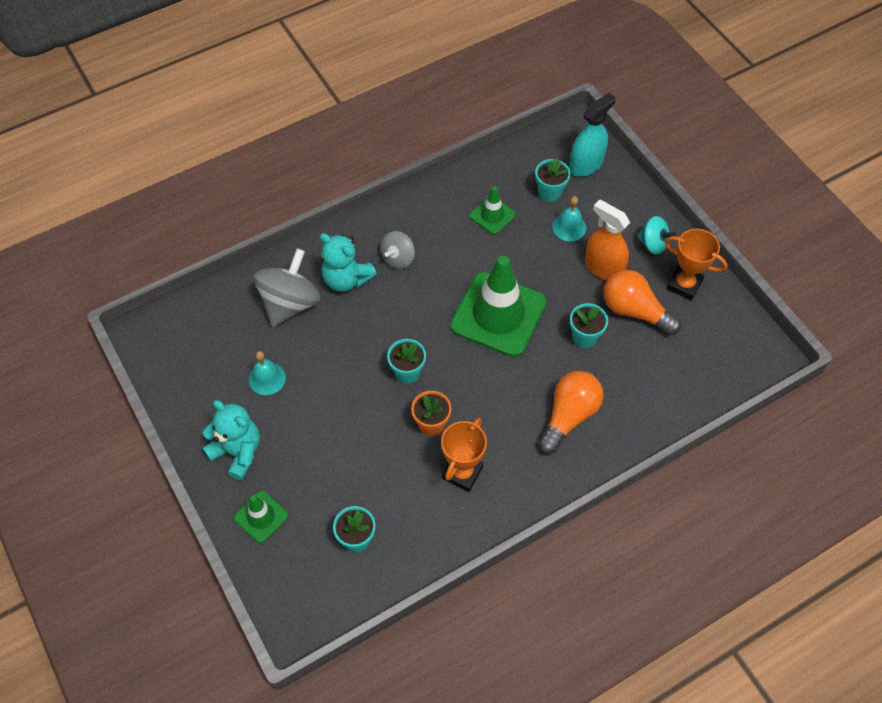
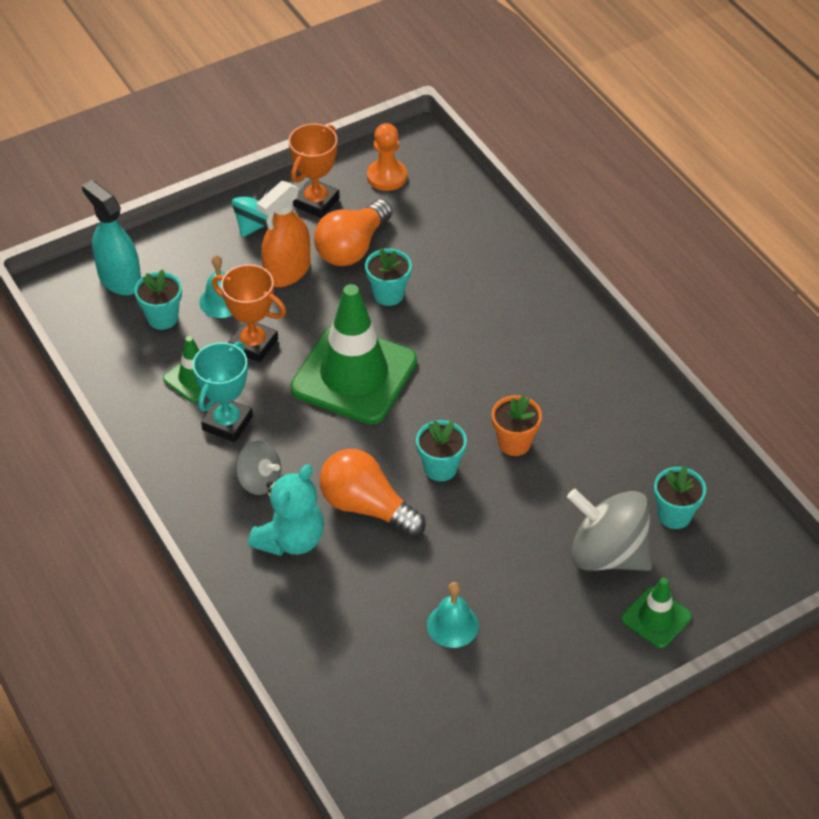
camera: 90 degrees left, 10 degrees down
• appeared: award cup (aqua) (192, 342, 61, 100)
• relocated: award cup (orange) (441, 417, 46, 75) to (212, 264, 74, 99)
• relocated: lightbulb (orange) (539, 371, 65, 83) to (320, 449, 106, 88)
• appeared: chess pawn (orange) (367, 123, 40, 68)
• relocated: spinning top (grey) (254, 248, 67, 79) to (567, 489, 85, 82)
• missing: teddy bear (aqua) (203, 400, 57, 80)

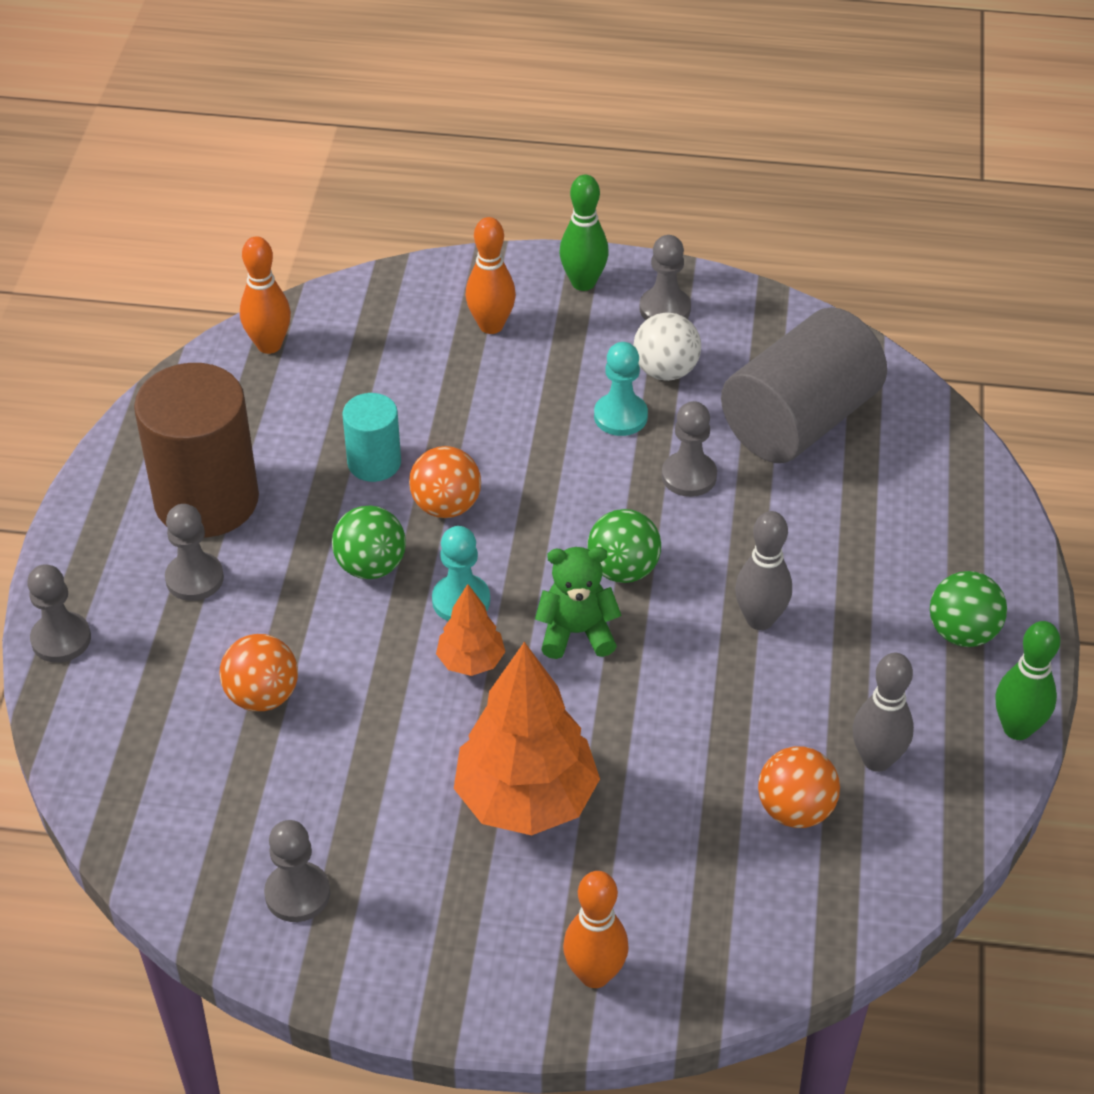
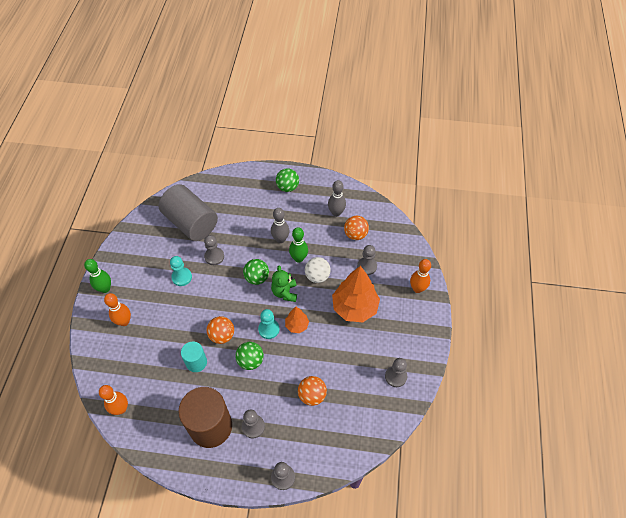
camera: 90 degrees left, 10 degrees up
• relocated: skittle (leaf-green) (996, 621, 64, 119) to (289, 227, 19, 35)
• relocated: play ball (white) (633, 312, 68, 69) to (305, 257, 26, 26)
• relocated: chess pawn (grey) (639, 235, 52, 85) to (357, 245, 20, 30)

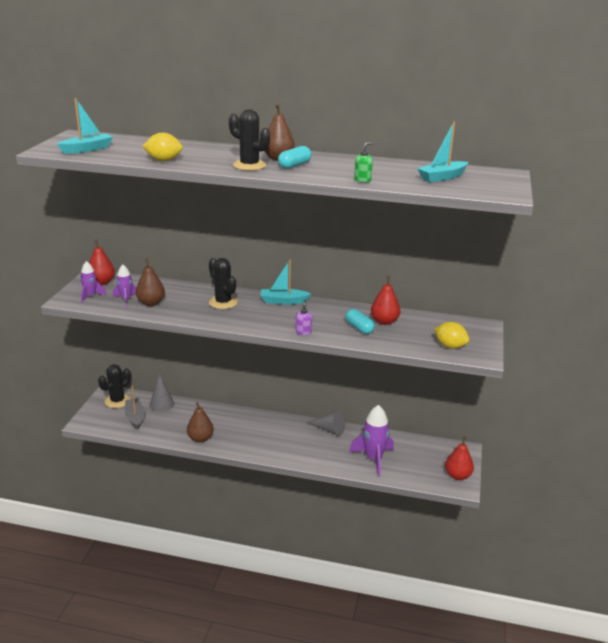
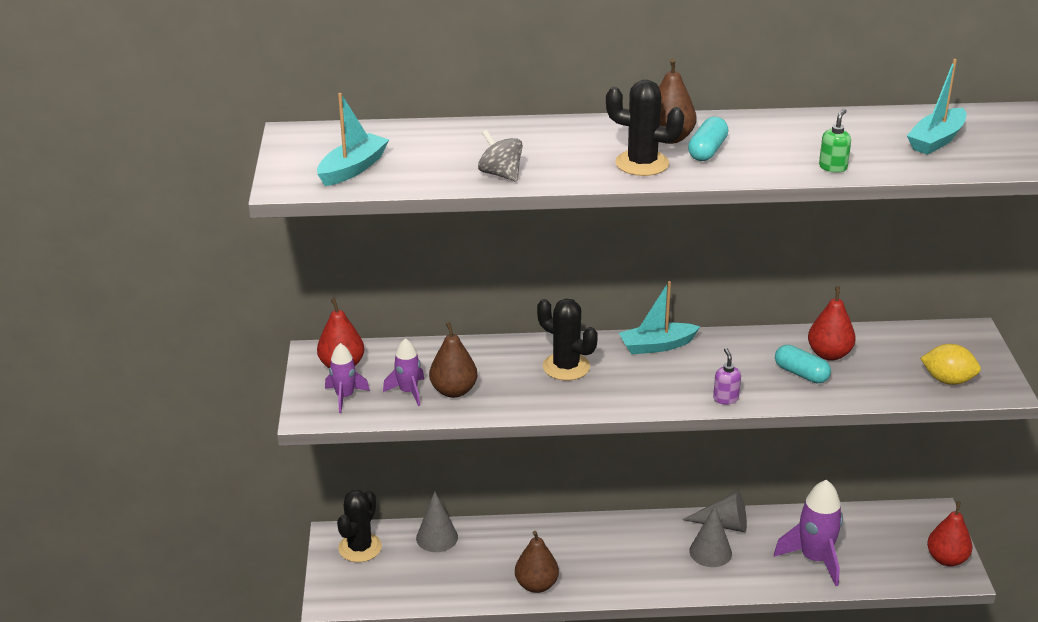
camera: 15 degrees left, 5 degrees up
• exchanged: citrus fruit (yellow) (143, 133, 40, 28) to spinning top (grey) (478, 130, 45, 52)
• appeared: cone shape (grey) (689, 506, 43, 61)
• missing: sailboat (grey) (125, 385, 20, 45)

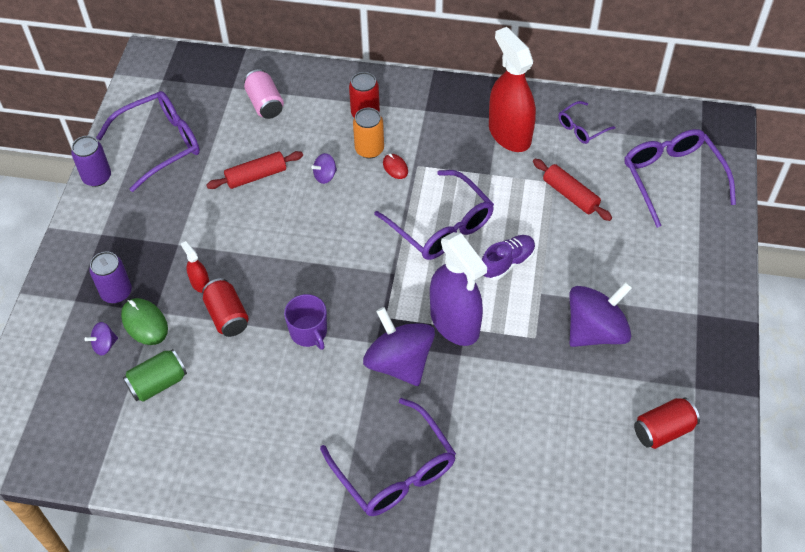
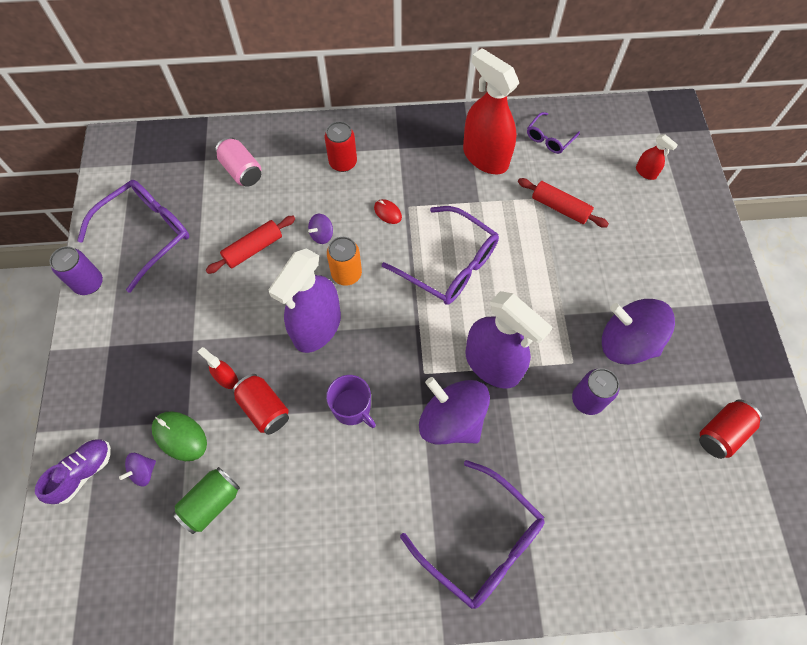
camera: 15 degrees left, 10 degrees up
• relocated: lace-up shoe (purple) (482, 235, 53, 45) to (35, 439, 76, 65)
• appeared: spray bottle (purple) (269, 248, 72, 105)
• relocated: tin (orange) (353, 108, 31, 51) to (327, 237, 35, 49)
• relocated: tin (purple) (89, 252, 43, 51) to (572, 368, 47, 47)
• spun: spinning top (purple) (570, 282, 63, 65) = (602, 299, 73, 66) 105 degrees counterclockwise
• exchanged: spectacles (purple) (625, 129, 111, 99) to spray bottle (scarlet) (636, 134, 42, 46)

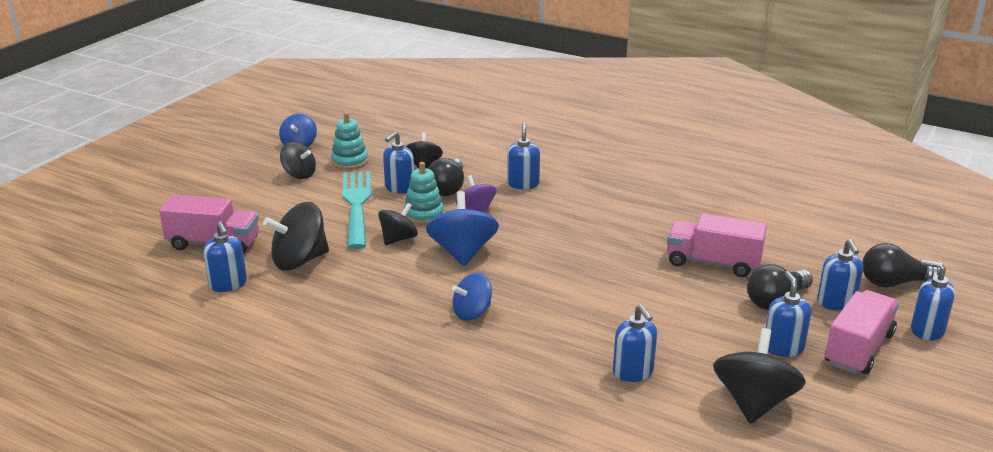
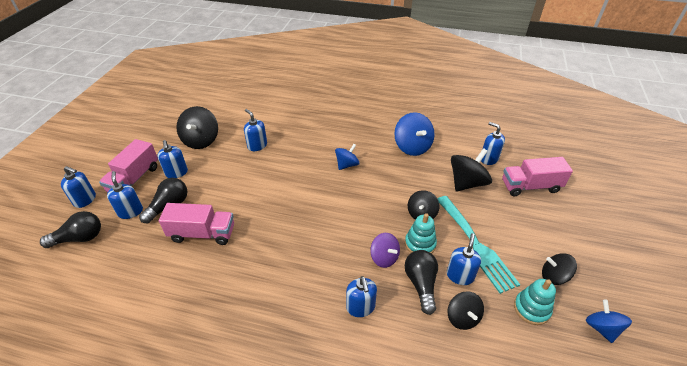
camera: 165 degrees right, 15 degrees up
• relocated: spinning top (blue) (426, 191, 73, 75) to (394, 112, 41, 44)

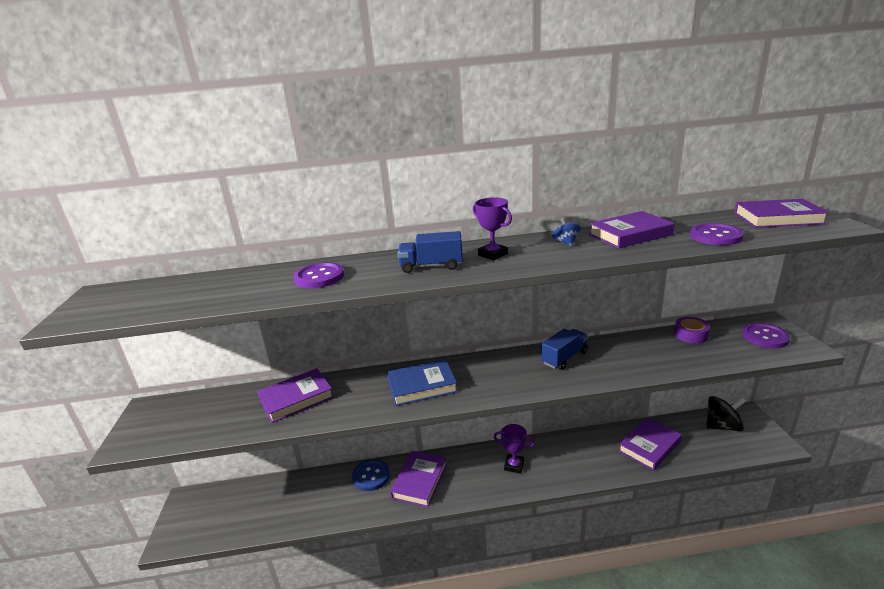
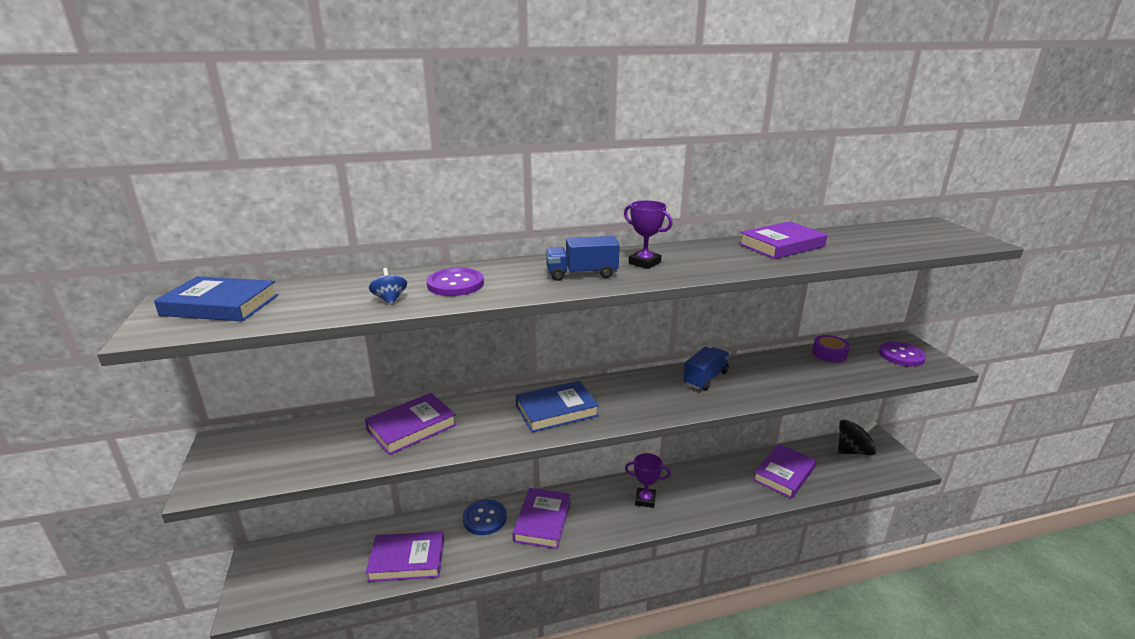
camera: 10 degrees left, 0 degrees up
• appeared: hardback (blue) (154, 276, 124, 45)
• relocated: hardback (purple) (734, 199, 95, 29) to (366, 531, 78, 51)
• relocated: spinning top (blue) (552, 218, 29, 28) to (369, 268, 38, 37)
• missing: shirt button (purple) (690, 223, 54, 22)

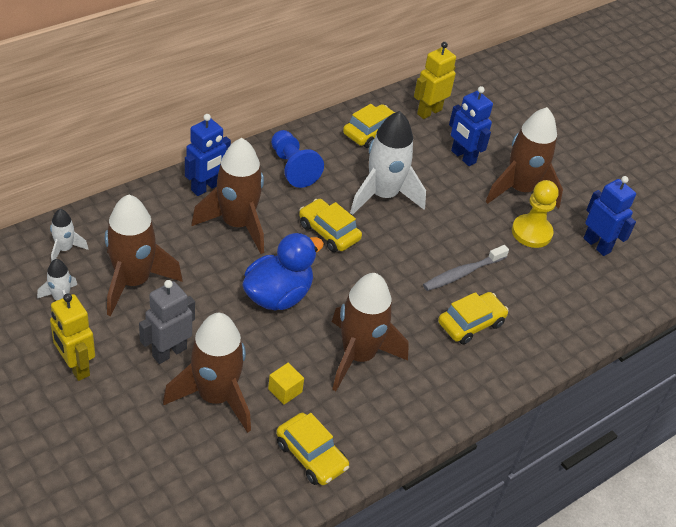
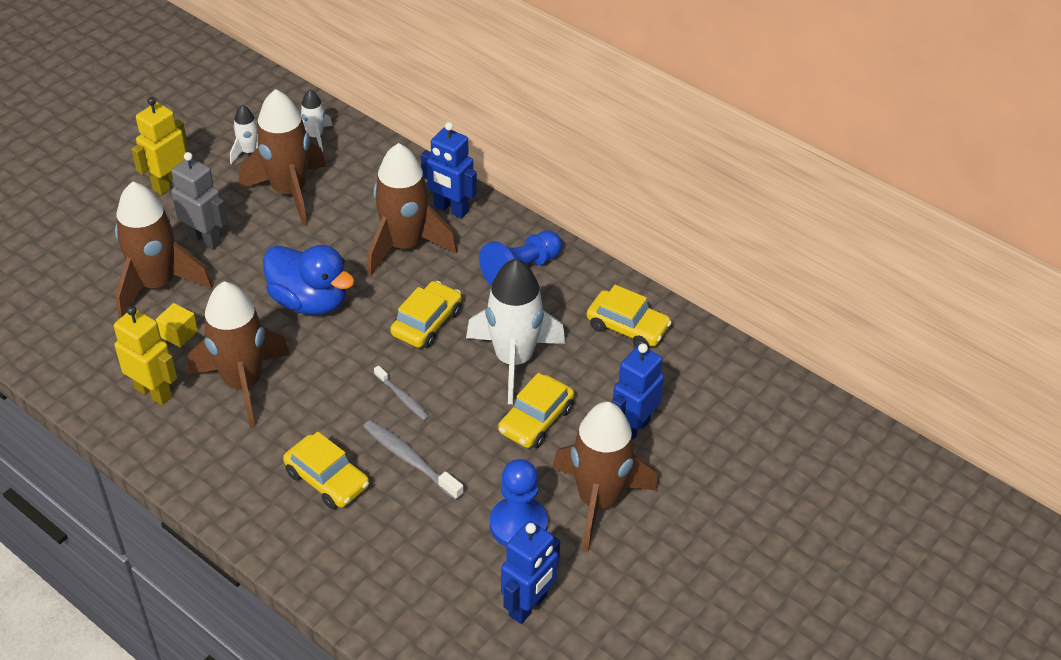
camera: 80 degrees right, 0 degrees up
• relocated: toy robot (yellow) (414, 42, 42, 77) to (114, 306, 63, 99)
• appeared: dental brush (grey) (374, 366, 56, 55)
• colour: chess pawn (yellow) (512, 180, 47, 68) to chess pawn (blue) (490, 459, 58, 88)
• relocated: toy car (yellow) (276, 413, 73, 72) to (498, 373, 76, 75)

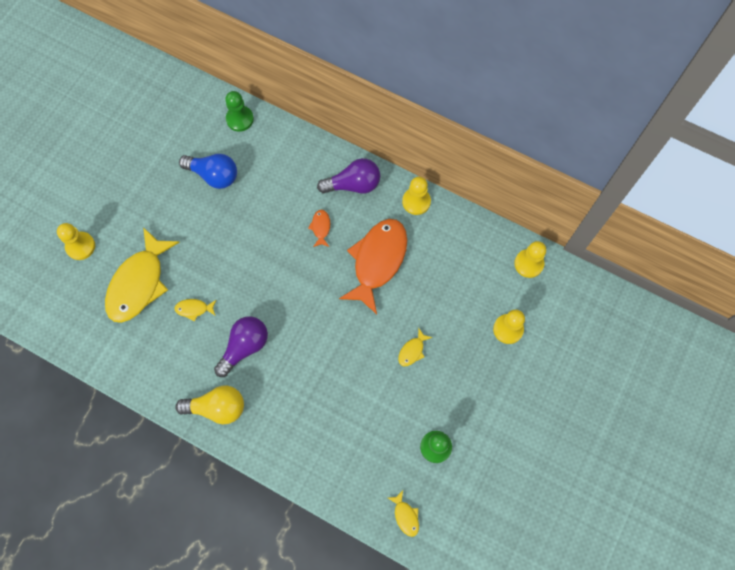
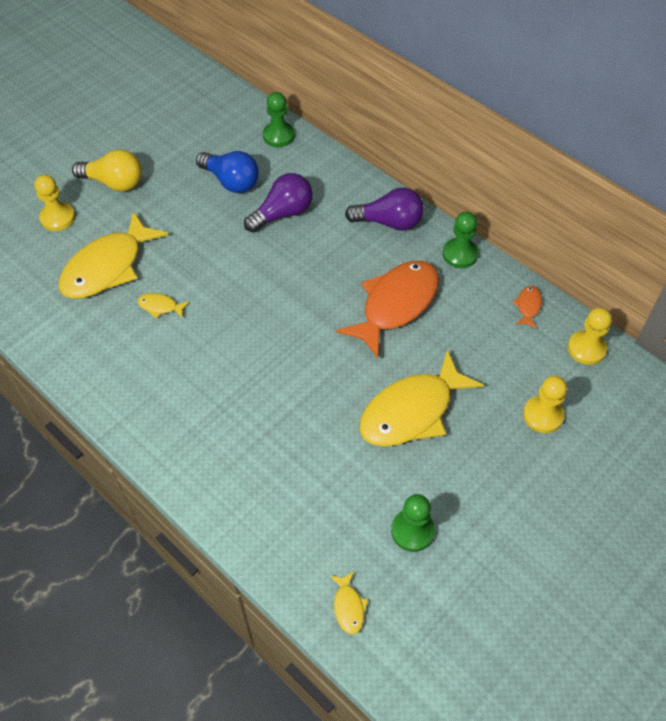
camera: 15 degrees right, 15 degrees down
• relocated: lightbulb (yellow) (175, 386, 69, 38) to (72, 149, 70, 42)
• relocated: lightbulb (purple) (214, 316, 54, 61) to (244, 173, 68, 60)
• size: fish (yellow) (398, 328, 35, 38) = (360, 350, 124, 97) x2.44
• colour: chess pawn (yellow) (402, 177, 29, 38) to chess pawn (leaf-green) (443, 212, 35, 56)
• relocated: fish (orange) (308, 210, 22, 37) to (512, 286, 30, 43)

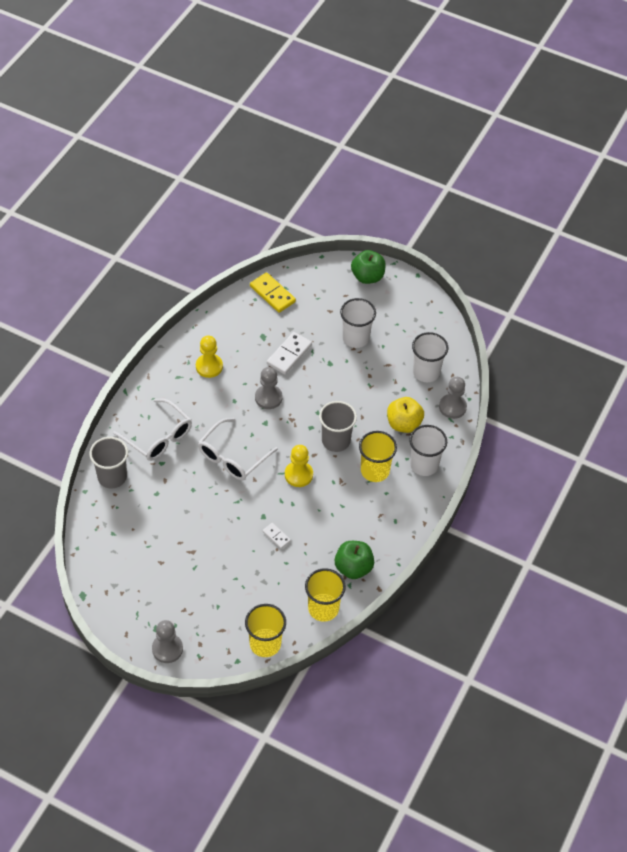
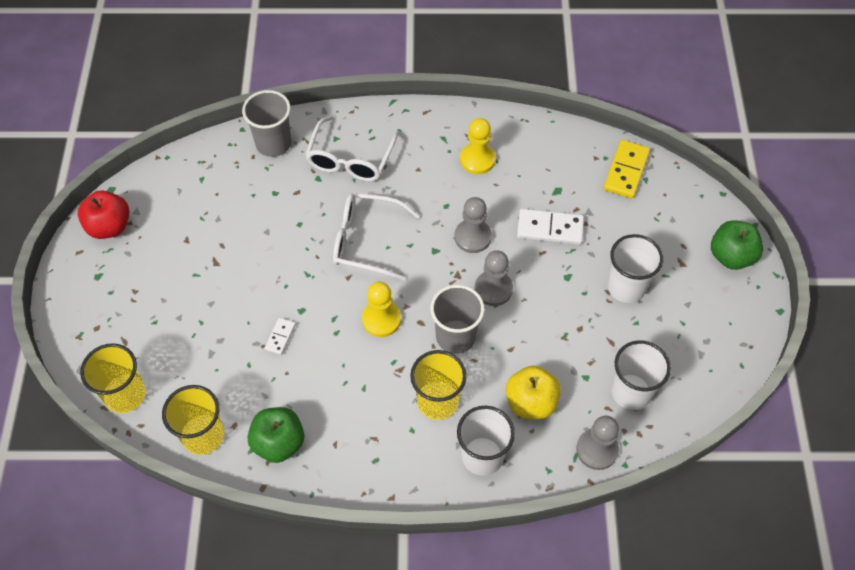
camera: 65 degrees right, 5 degrees up
• appeared: apple (scarlet) (78, 191, 51, 48)
• relocated: chess pawn (grey) (152, 620, 31, 43) to (475, 250, 38, 56)

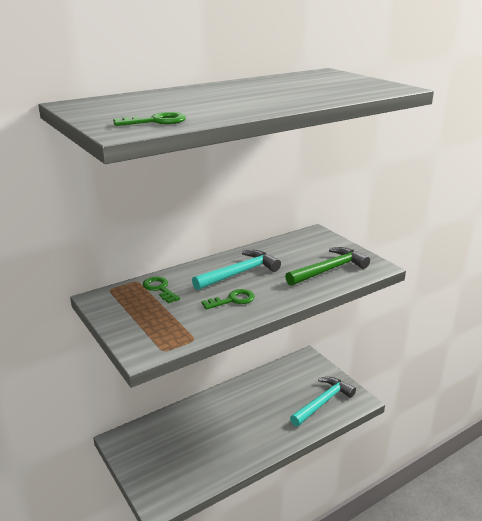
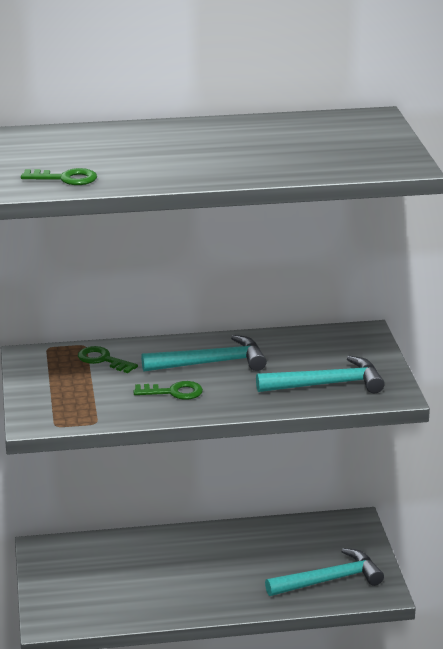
camera: 25 degrees right, 0 degrees up
• spun: door key (leaf-green) (143, 277, 37, 26) = (78, 346, 60, 27) 45 degrees counterclockwise
• colour: hammer (leaf-green) (285, 247, 85, 39) to hammer (aqua) (256, 356, 129, 37)

